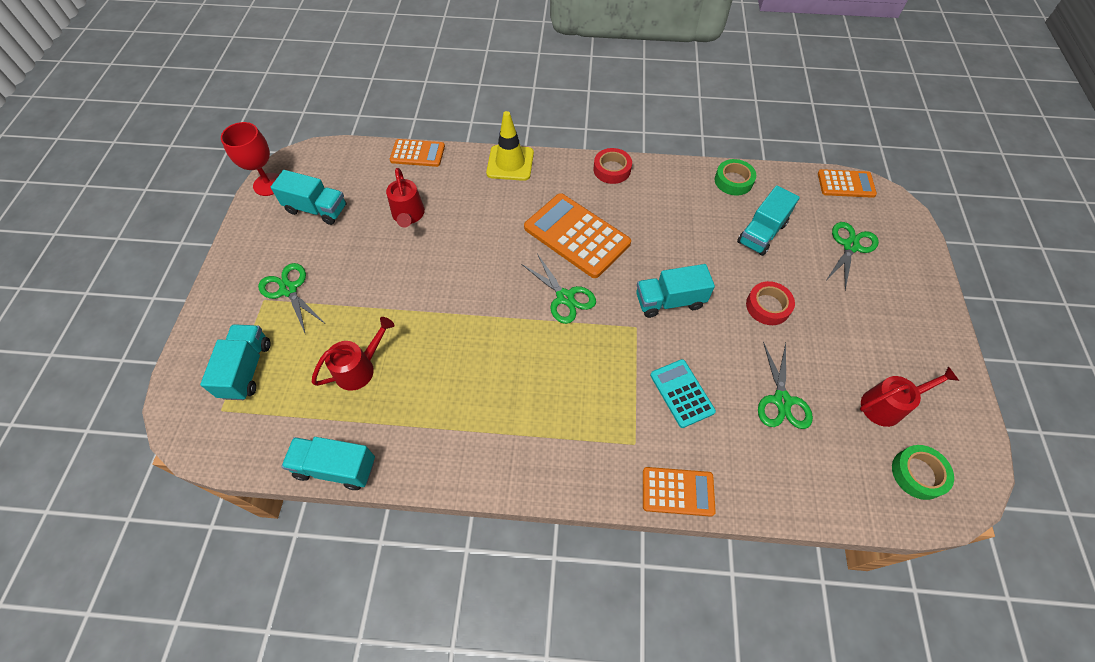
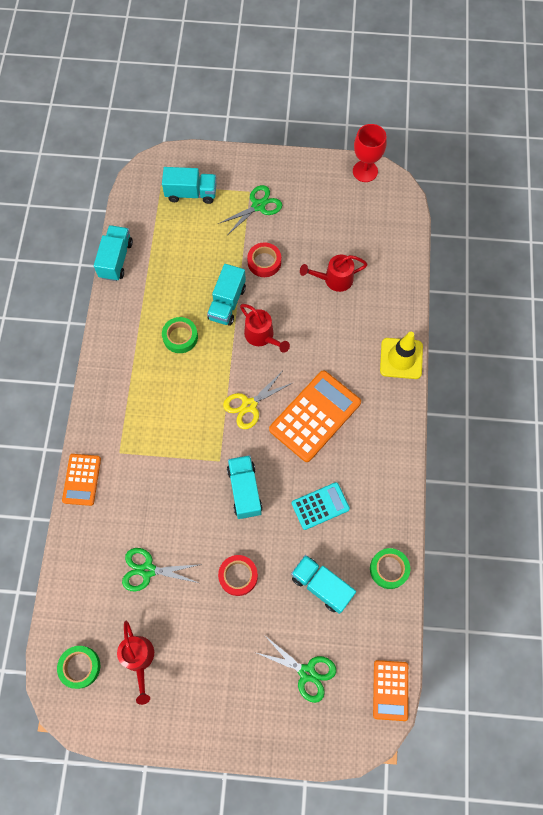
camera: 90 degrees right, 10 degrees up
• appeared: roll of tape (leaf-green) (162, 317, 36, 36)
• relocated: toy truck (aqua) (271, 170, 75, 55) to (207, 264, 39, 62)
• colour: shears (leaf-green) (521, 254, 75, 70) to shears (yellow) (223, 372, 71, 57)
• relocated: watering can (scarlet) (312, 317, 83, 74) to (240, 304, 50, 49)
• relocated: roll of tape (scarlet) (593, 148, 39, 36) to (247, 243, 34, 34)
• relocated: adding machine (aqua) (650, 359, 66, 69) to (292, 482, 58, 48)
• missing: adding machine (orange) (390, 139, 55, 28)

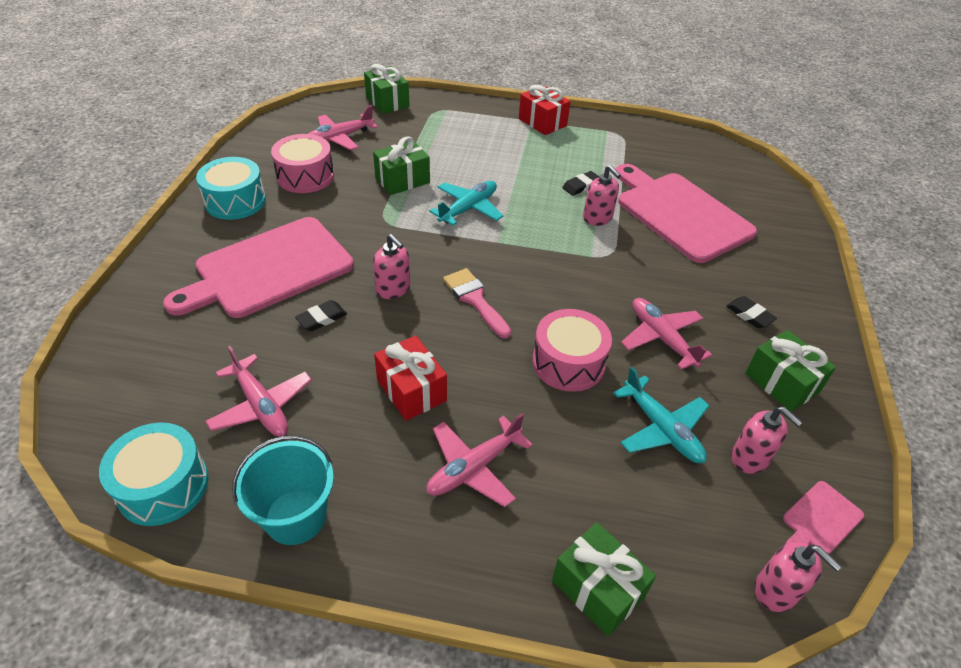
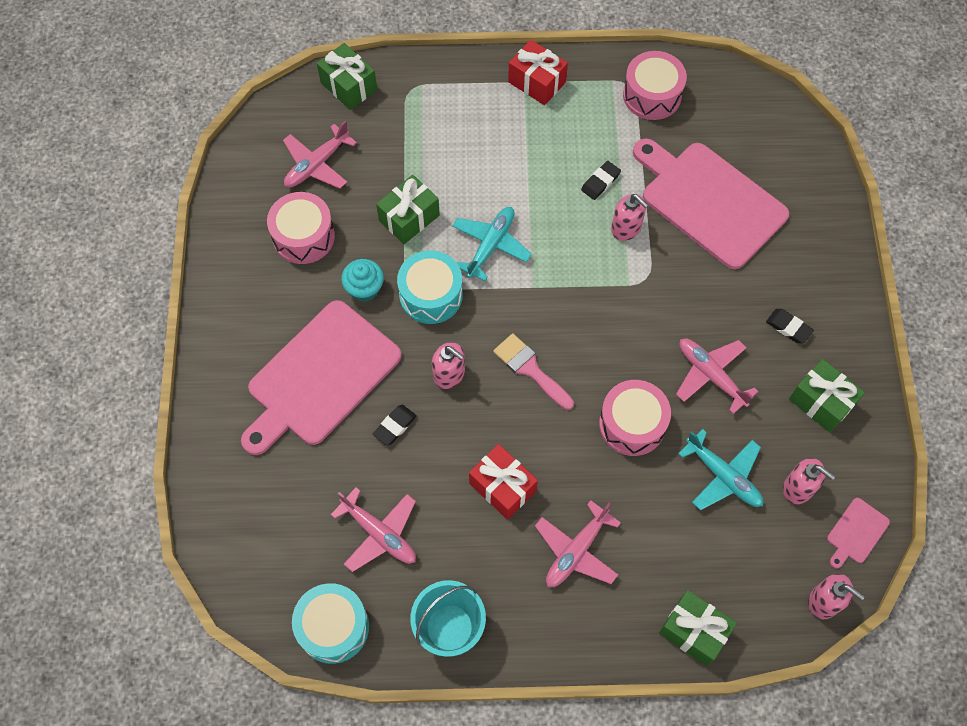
camera: 10 degrees left, 20 degrees up
• appeared: fairy cake (aqua) (341, 259, 43, 43)
• relocated: toy drum (aqua) (196, 157, 70, 63) to (397, 251, 66, 73)
• appeared: toy drum (rosy) (623, 51, 64, 69)

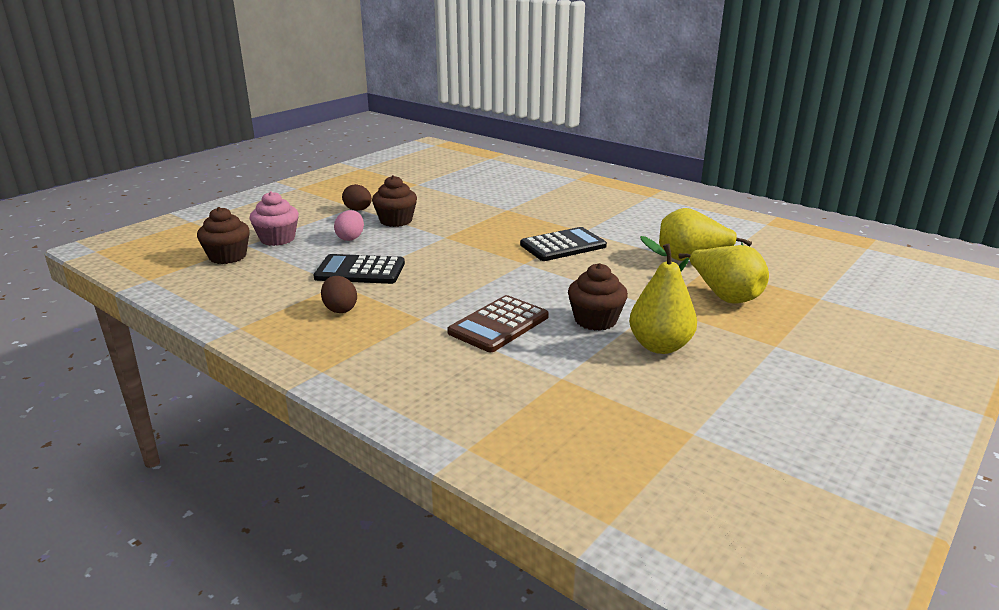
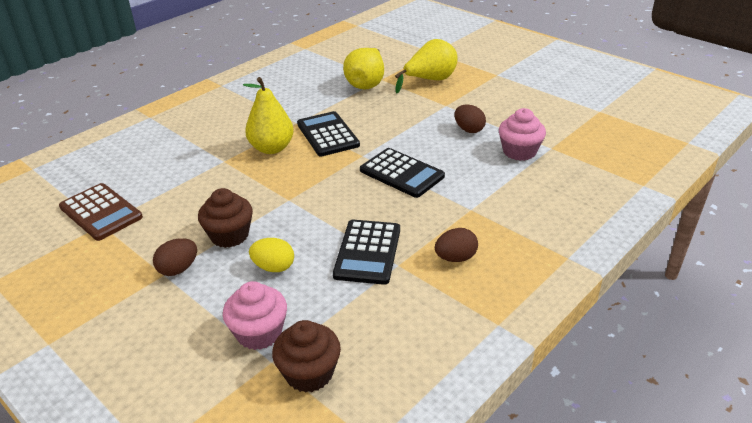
camera: 85 degrees left, 10 degrees up
• relocated: adding machine (brown) (447, 295, 102, 57) to (59, 183, 84, 58)
• relocated: toy pear (yellow) (629, 236, 68, 118) to (243, 77, 51, 77)
• colour: egg shape (rosy) (334, 210, 30, 31) to egg shape (yellow) (249, 238, 45, 34)
• appeared: adding machine (jet-black) (360, 148, 85, 50)
• exchanged: fairy cake (brown) (568, 263, 60, 68) to egg shape (brown) (454, 104, 32, 29)
• appeared: fairy cake (rosy) (499, 108, 47, 53)

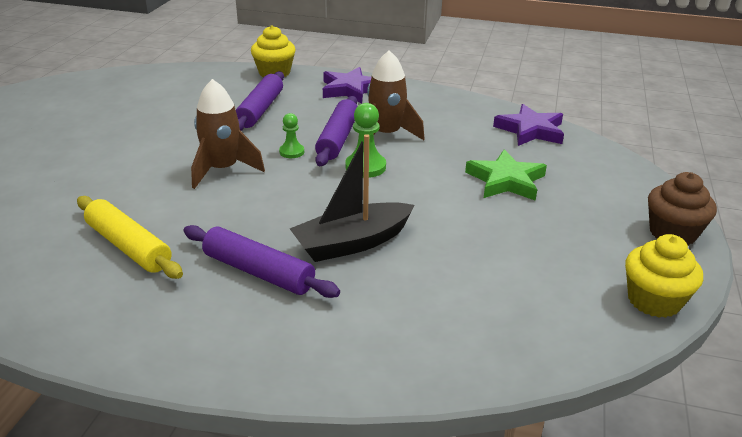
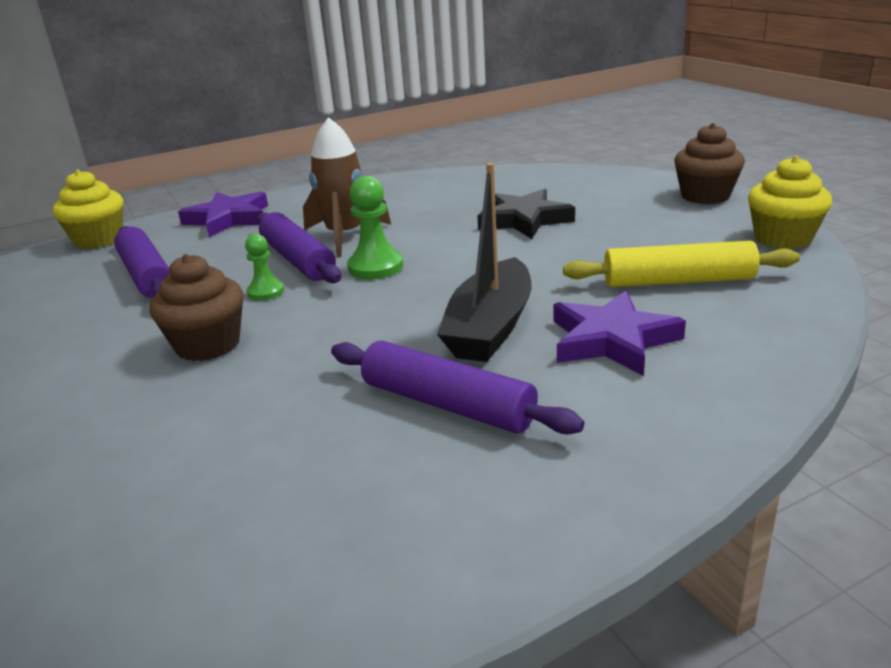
camera: 40 degrees left, 5 degrees down
• exchanged: toy rocket (brown) (191, 79, 74, 110) to fairy cake (brown) (150, 254, 94, 107)
• spun: dough roller (purple) (183, 225, 157, 73) = (331, 340, 253, 94) 45 degrees clockwise
• colour: star (leaf-green) (465, 149, 82, 52) to star (jet-black) (477, 189, 98, 50)
• relocated: star (purple) (493, 104, 71, 42) to (553, 291, 133, 85)
• relocated: dough roller (yellow) (77, 196, 106, 83) to (563, 241, 237, 46)

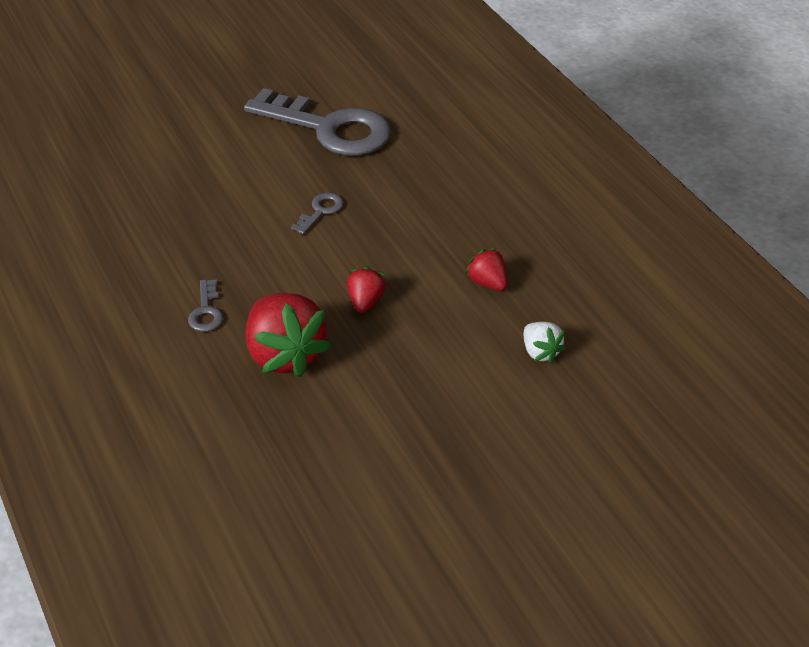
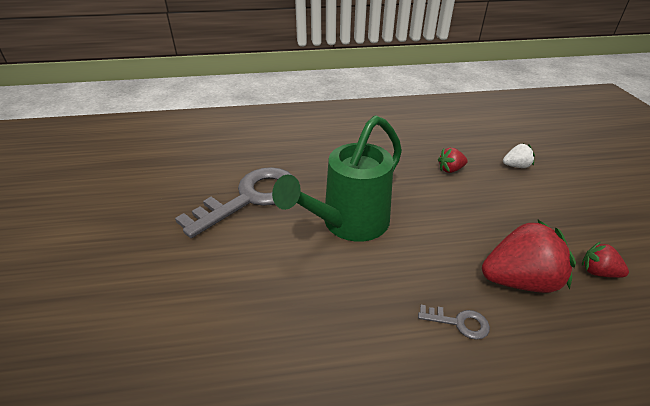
camera: 70 degrees left, 5 degrees down
• exchanged: door key (grey) (291, 193, 53, 41) to watering can (leaf-green) (272, 115, 130, 127)
• relocated: toy strawberry (scarlet) (347, 267, 39, 46) to (582, 242, 47, 36)

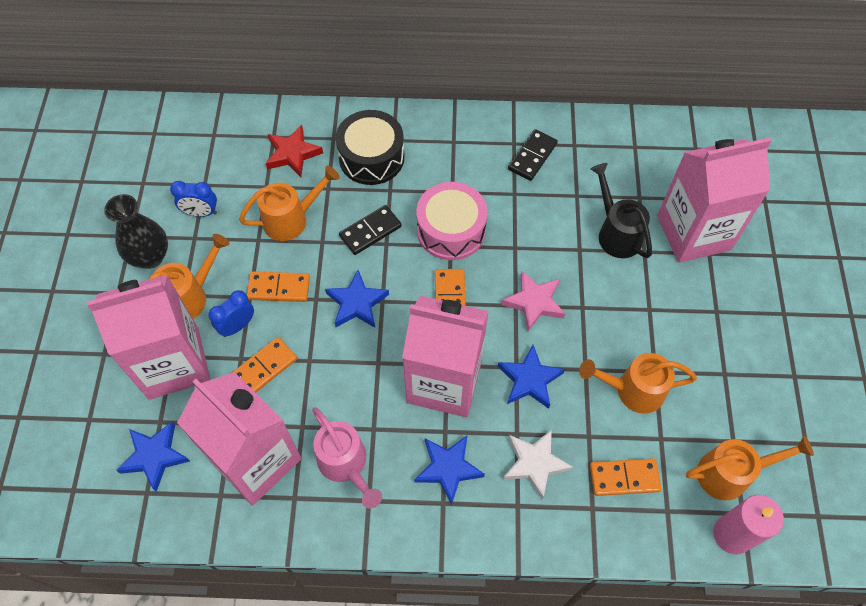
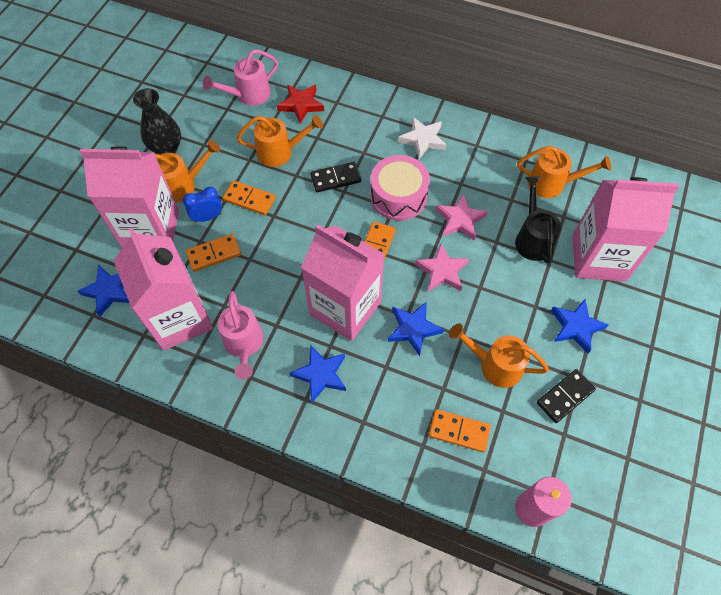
camera: 20 degrees right, 0 degrees up
• appeared: watering can (rosy) (203, 50, 75, 56)
• relocated: star (white) (503, 429, 70, 70) to (398, 117, 48, 42)
• appeared: star (rosy) (435, 193, 53, 48)
• relocated: watering can (orange) (686, 436, 128, 65) to (517, 146, 94, 52)
• relocated: domino (jet-black) (508, 129, 50, 52) to (537, 369, 59, 54)
• relocated: star (blue) (325, 270, 64, 58) to (551, 299, 57, 54)
• missing: bedside clock (blue) (170, 181, 47, 36)
• missing: toy drum (jet-black) (336, 110, 69, 75)

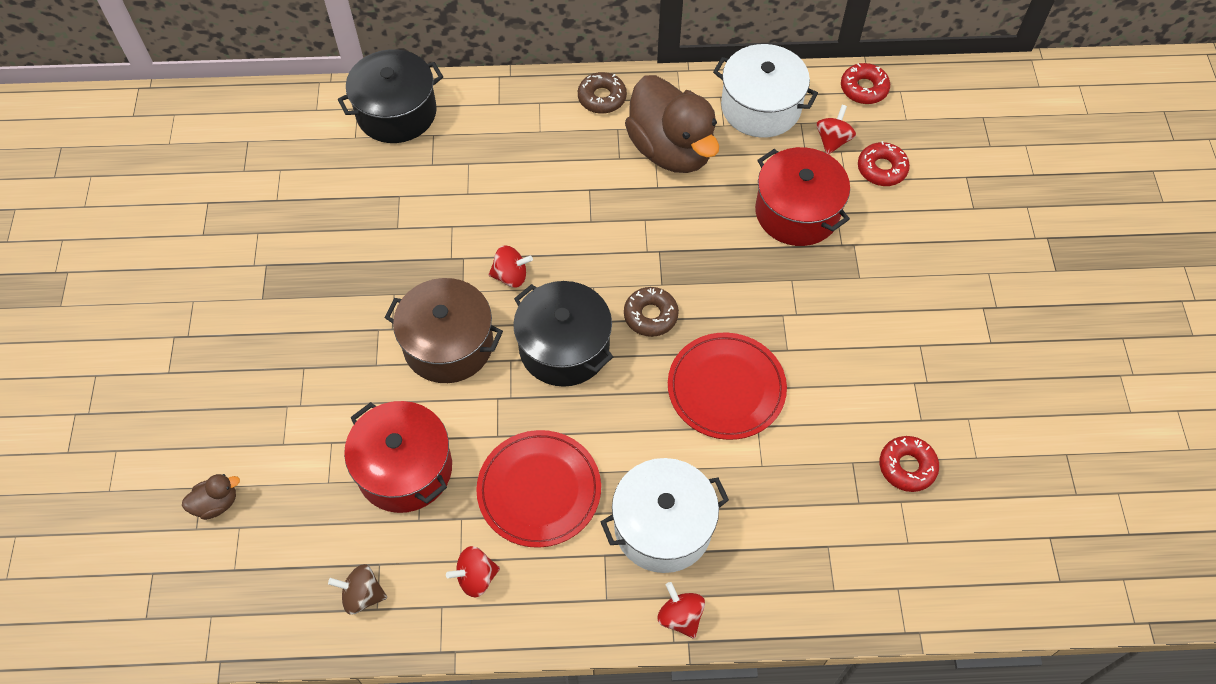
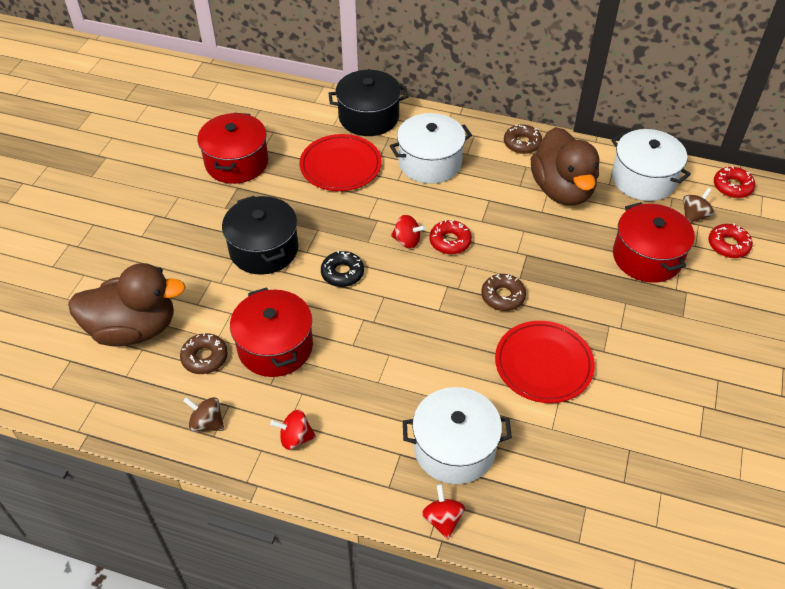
camera: 20 degrees right, 10 degrees down
• size: duck (brown) (182, 474, 58, 46) = (68, 263, 118, 83) x2.46
• appeared: donut (brown) (180, 333, 48, 41)
• appeared: cooking pot (scarlet) (197, 113, 71, 71)
• relocated: cooking pot (jet-black) (513, 281, 100, 106) to (222, 196, 76, 79)
• relocated: plate (scarlet) (476, 430, 125, 118) to (299, 134, 83, 57)
• exchanged: cooking pot (brown) (384, 278, 119, 105) to donut (jet-black) (321, 251, 43, 36)
• appeared: cooking pot (white) (390, 113, 82, 71)
• relocated: donut (scarlet) (880, 436, 59, 56) to (429, 220, 43, 34)
• colour: spinning top (scarlet) (816, 105, 40, 50) to spinning top (brown) (683, 187, 31, 36)

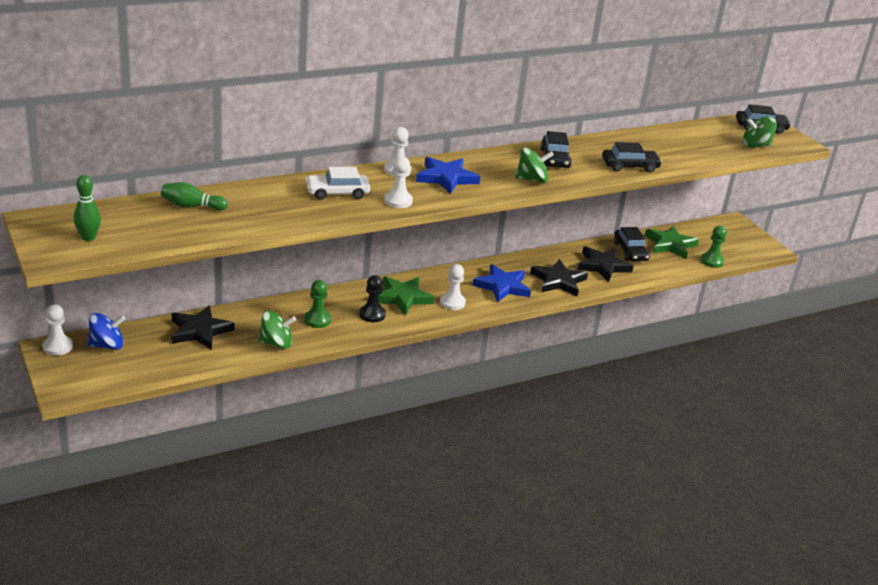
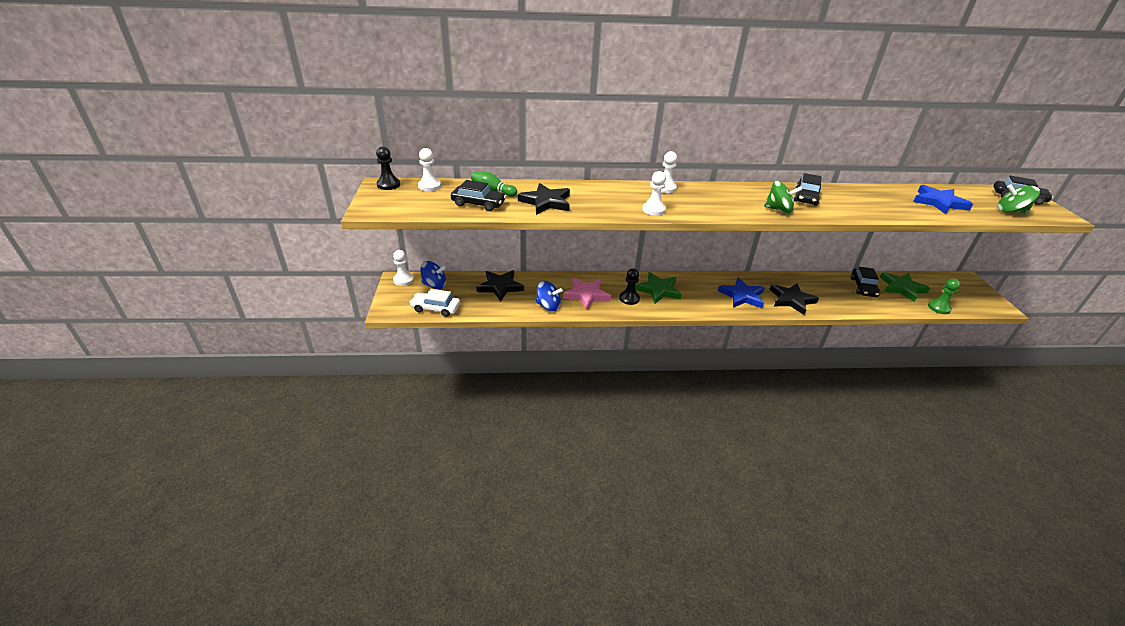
camera: 25 degrees right, 5 degrees up
• appeared: chess pawn (jet-black) (376, 146, 24, 44)
• relocated: toy car (white) (305, 167, 65, 33) to (410, 289, 50, 28)
• relocated: chess pawn (white) (440, 264, 26, 46) to (418, 148, 23, 43)
• relocated: toy car (jet-black) (602, 142, 60, 30) to (451, 180, 55, 31)
• relocated: star (jet-black) (577, 246, 57, 36) to (518, 183, 52, 32)
• colour: spinning top (leaf-green) (258, 311, 38, 38) to spinning top (blue) (536, 281, 27, 30)
• exchanged: chess pawn (leaf-green) (304, 280, 27, 48) to star (rosy) (563, 278, 48, 32)
• relocated: star (blue) (416, 157, 64, 37) to (913, 185, 60, 29)
• missing: skittle (leaf-green) (74, 175, 27, 66)

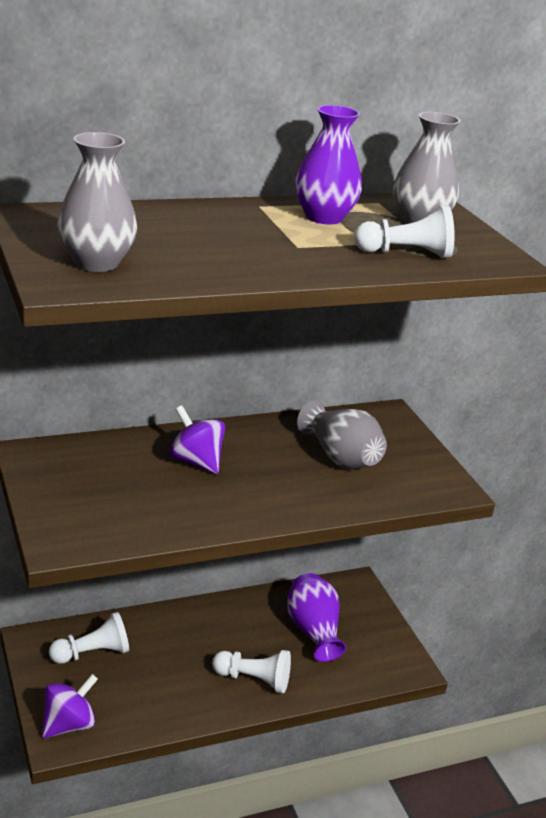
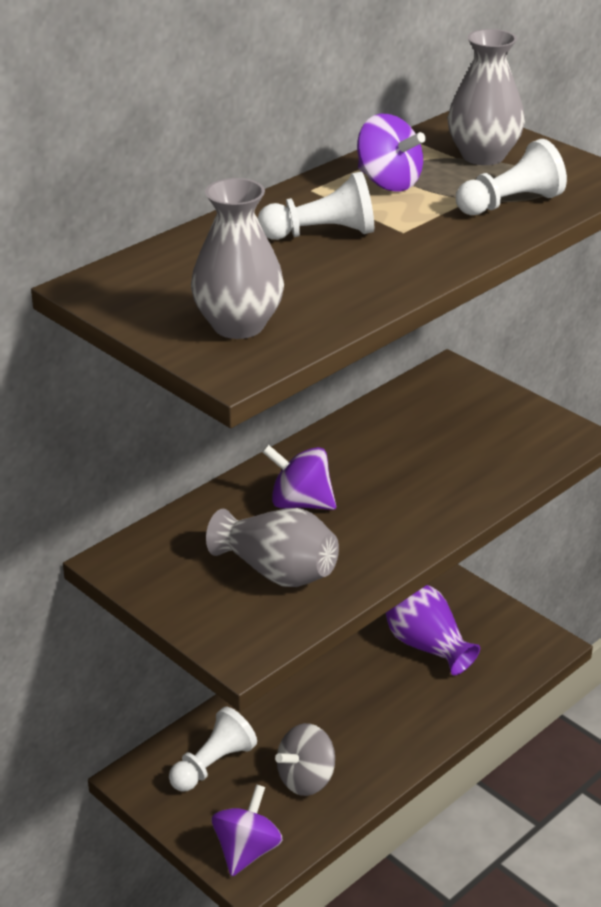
camera: 20 degrees left, 5 degrees up
• relocated: flower vase (grey) (297, 401, 90, 68) to (206, 508, 133, 79)
• relocated: chess pawn (white) (212, 650, 79, 44) to (258, 172, 116, 68)
• appeared: spinning top (grey) (275, 723, 60, 73)
• exchanged: flower vase (purple) (295, 105, 67, 120) to spinning top (purple) (357, 113, 69, 78)

